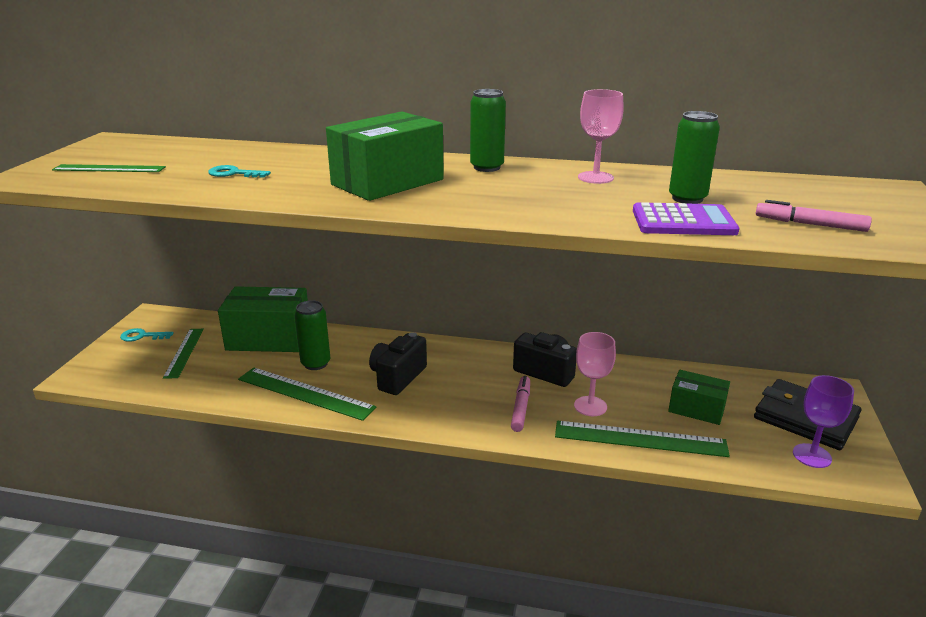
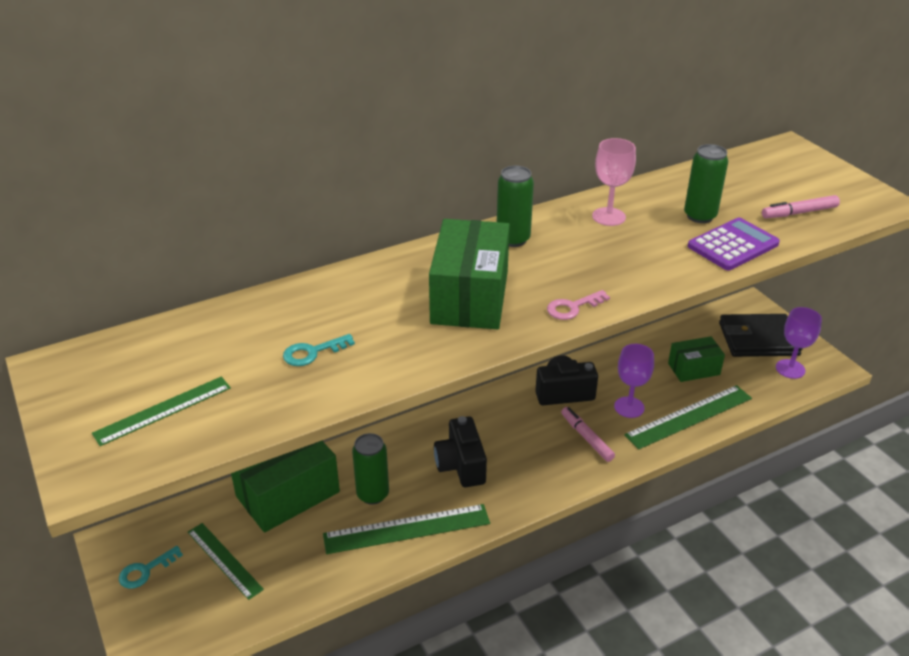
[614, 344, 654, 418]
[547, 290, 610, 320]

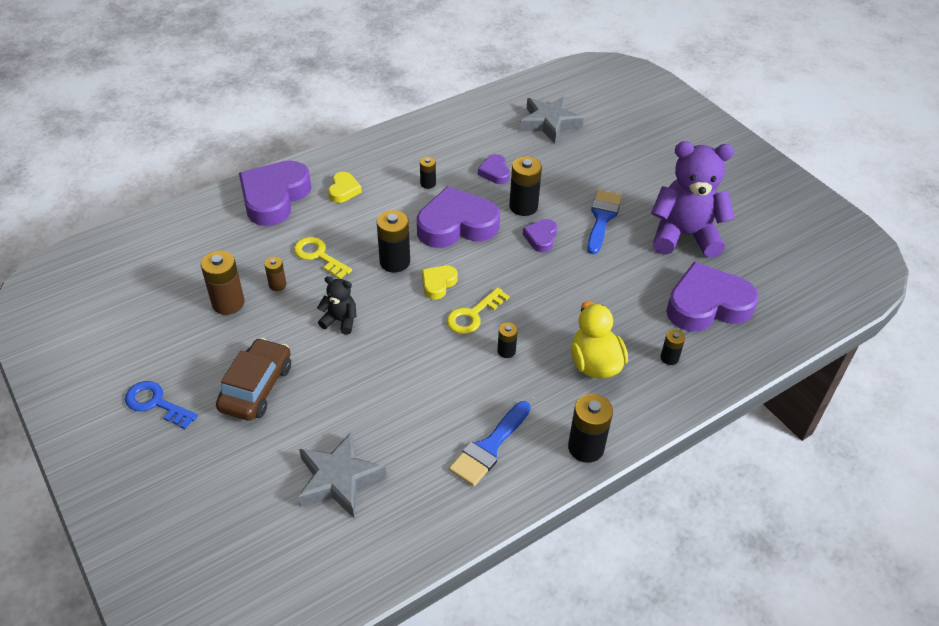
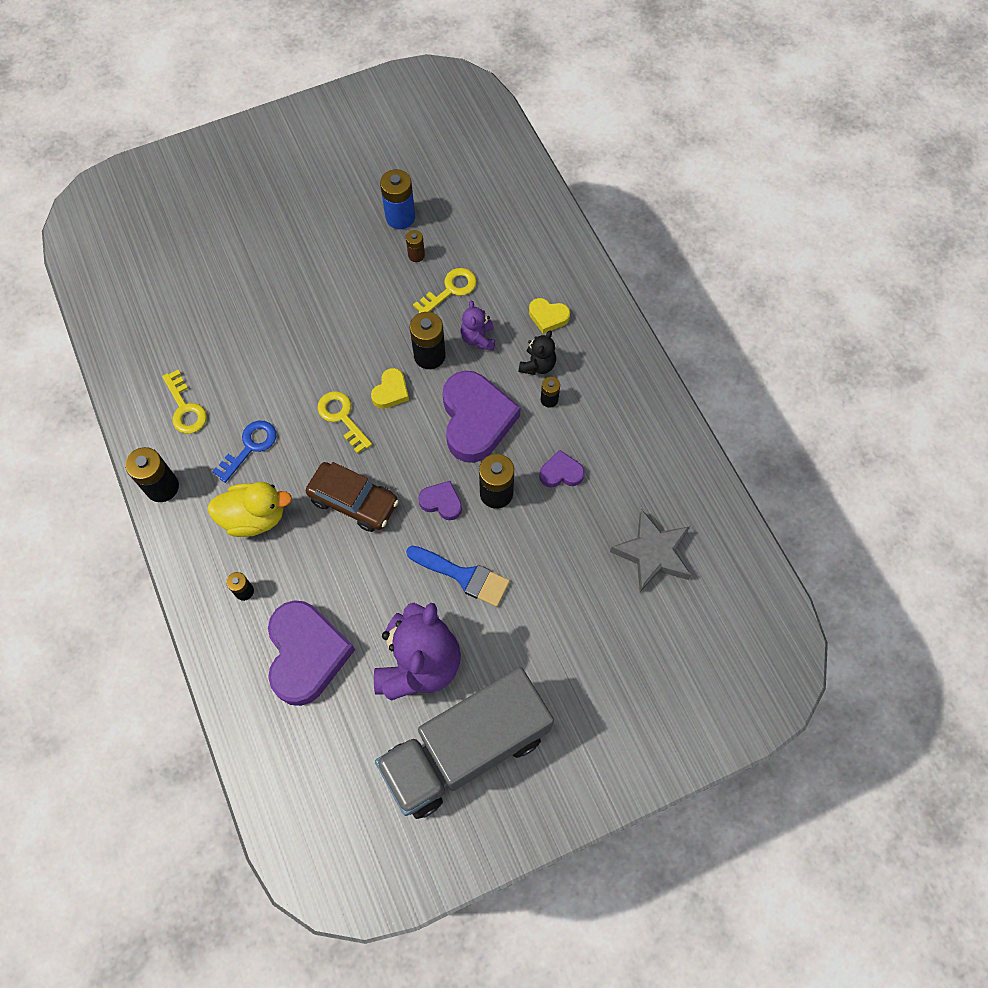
[212, 421, 276, 483]
[380, 169, 415, 229]
[306, 462, 399, 532]
[239, 160, 311, 226] (first image)
[298, 432, 386, 518] (first image)
[519, 330, 556, 375]
[371, 368, 409, 409]
[162, 370, 207, 434]
[497, 323, 518, 358] (first image)
[375, 667, 554, 819]
[461, 300, 495, 350]

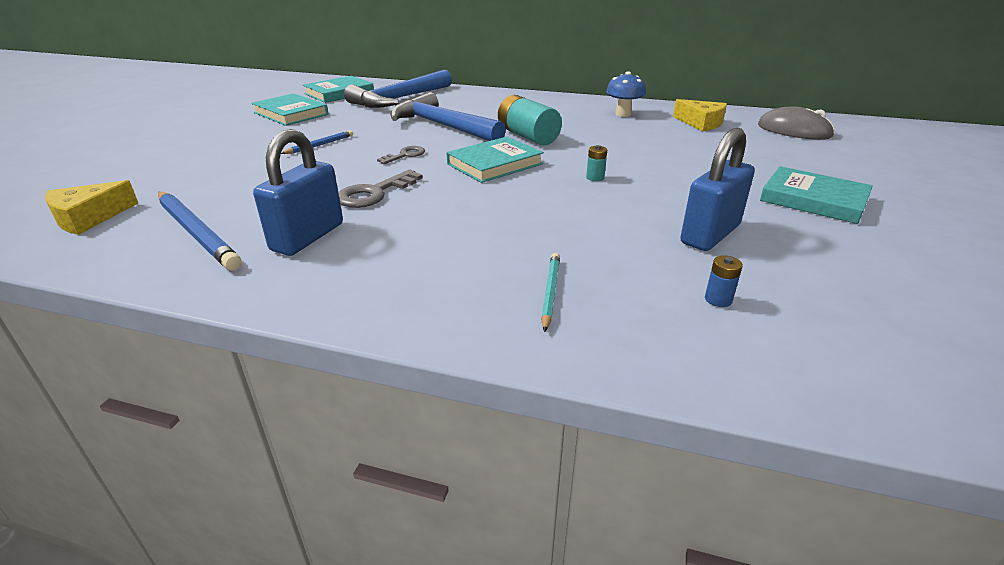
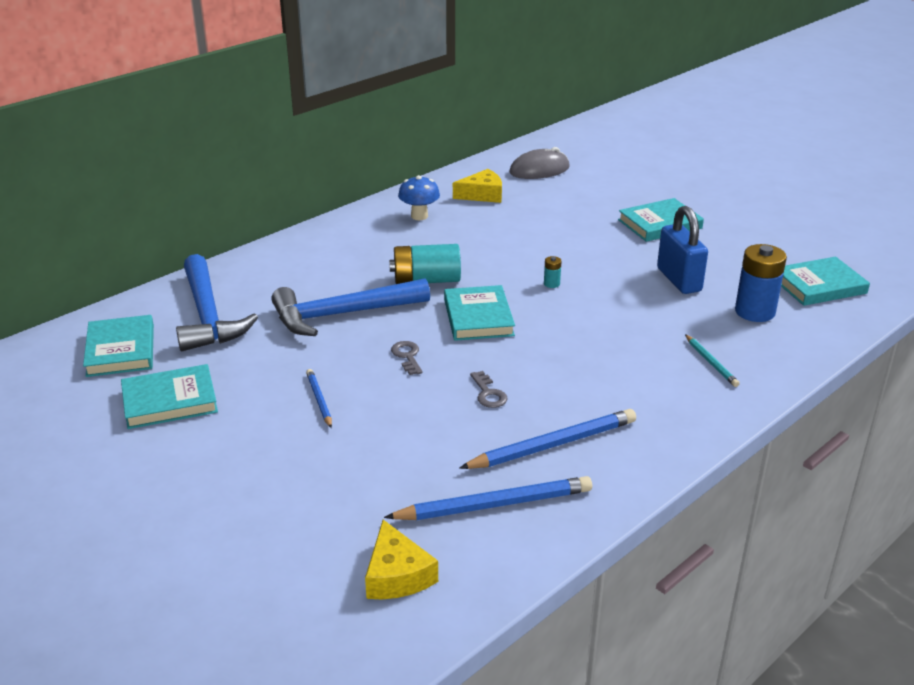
[459, 409, 636, 469]
[470, 371, 507, 408]
[685, 334, 740, 387]
[735, 244, 787, 322]
[781, 257, 870, 306]

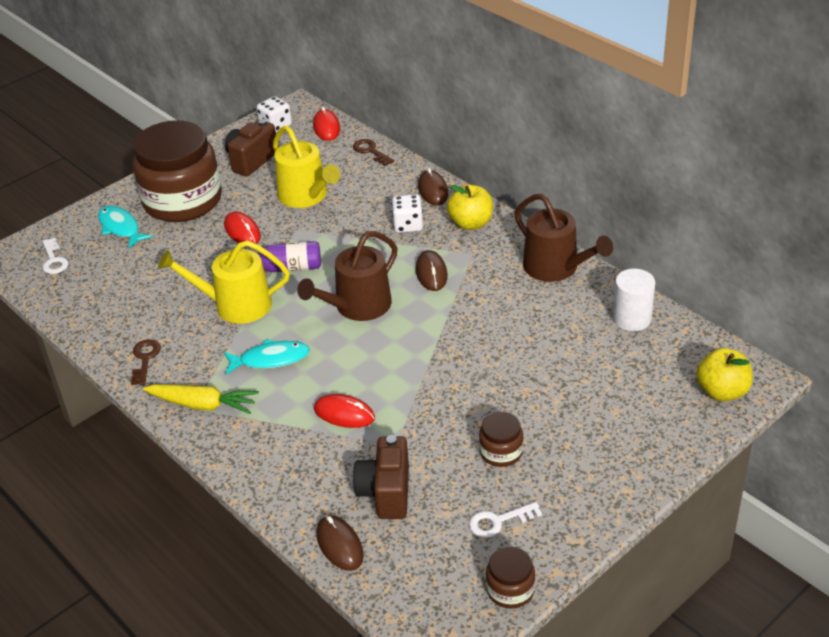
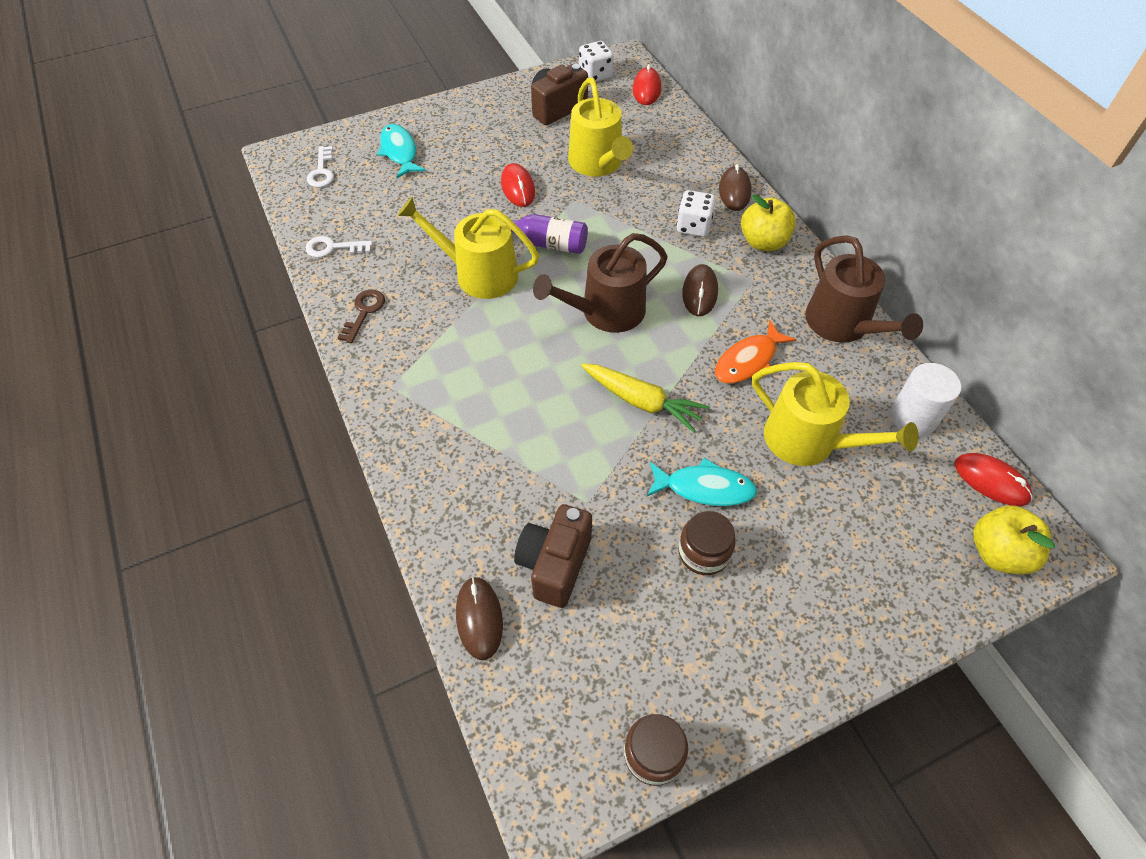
[133, 120, 222, 222] (first image)
[581, 364, 709, 433]
[647, 458, 757, 506]
[955, 453, 1032, 506]
[353, 139, 394, 166] (first image)
[306, 236, 373, 258]
[715, 320, 796, 383]
[752, 362, 919, 466]

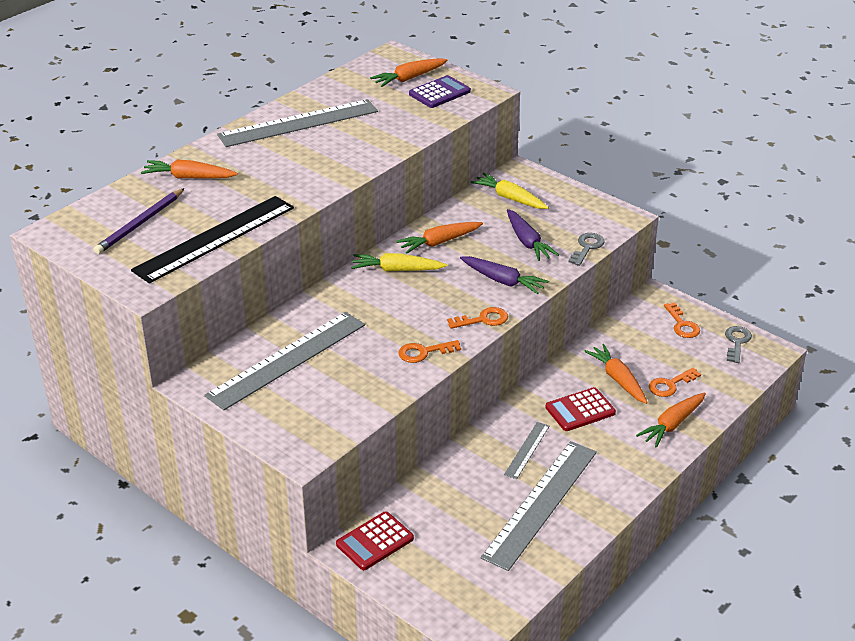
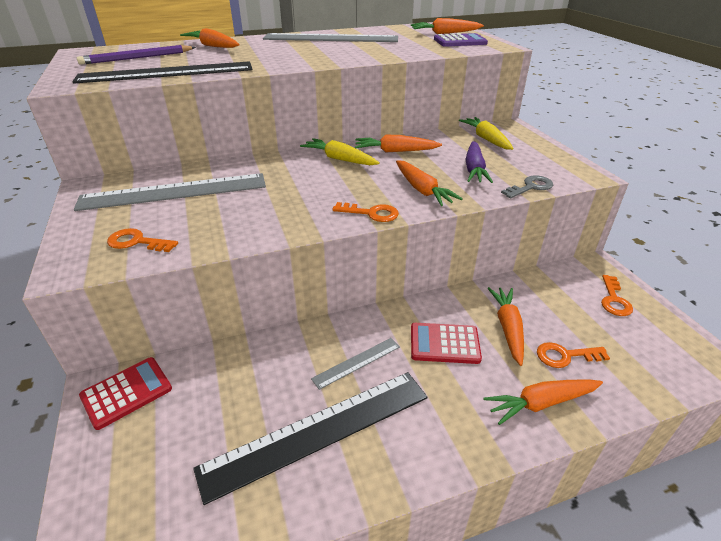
[79, 357, 172, 430]
[107, 228, 178, 252]
[396, 160, 463, 206]
[193, 372, 428, 505]
[725, 326, 752, 363] (first image)

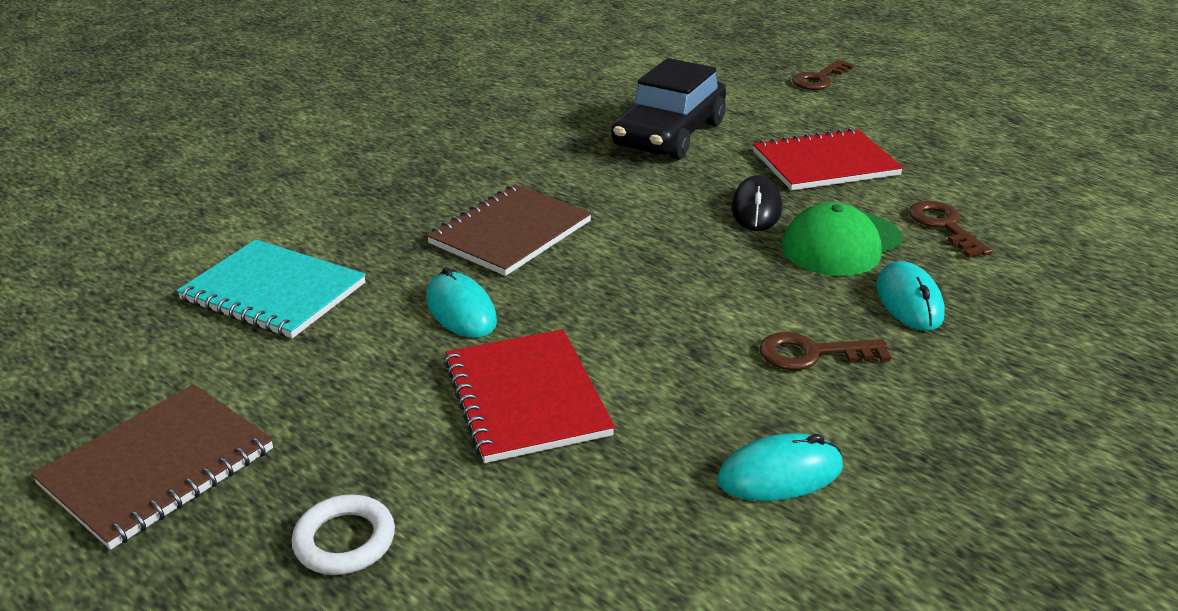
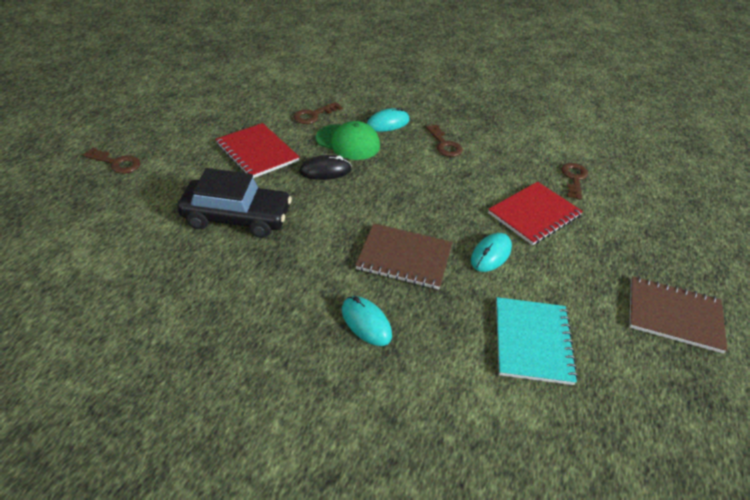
[292, 494, 395, 575] (first image)
[342, 296, 392, 346]
[561, 163, 588, 200]

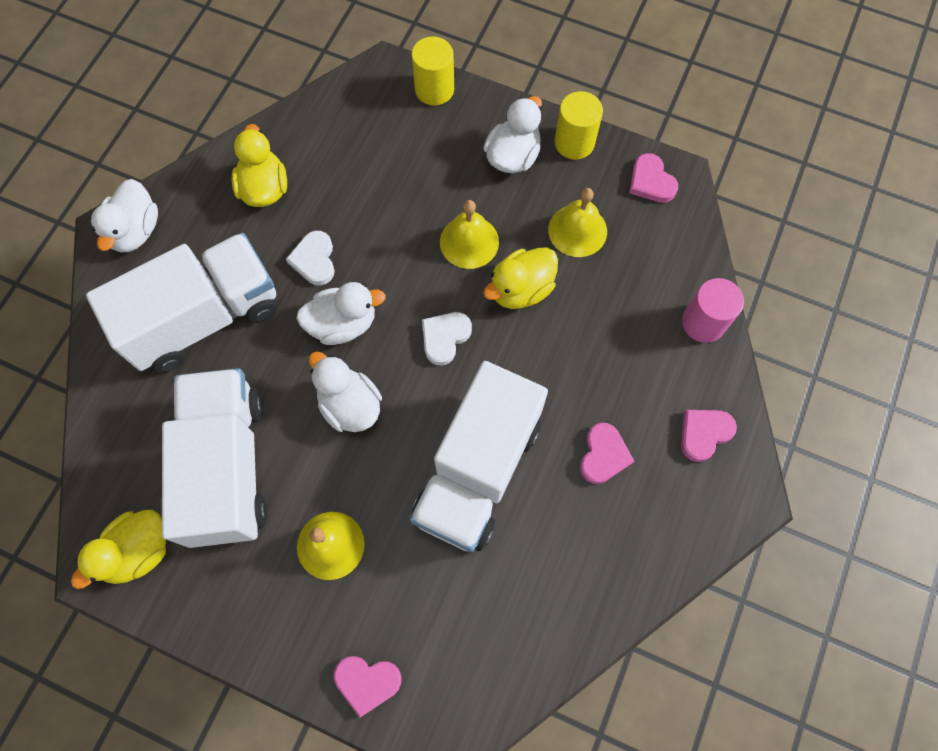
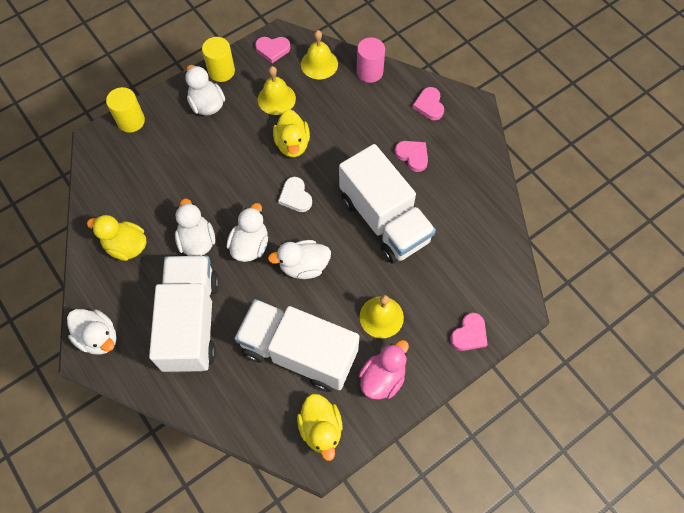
[175, 199, 215, 256]
[301, 30, 338, 79]
[359, 340, 409, 399]

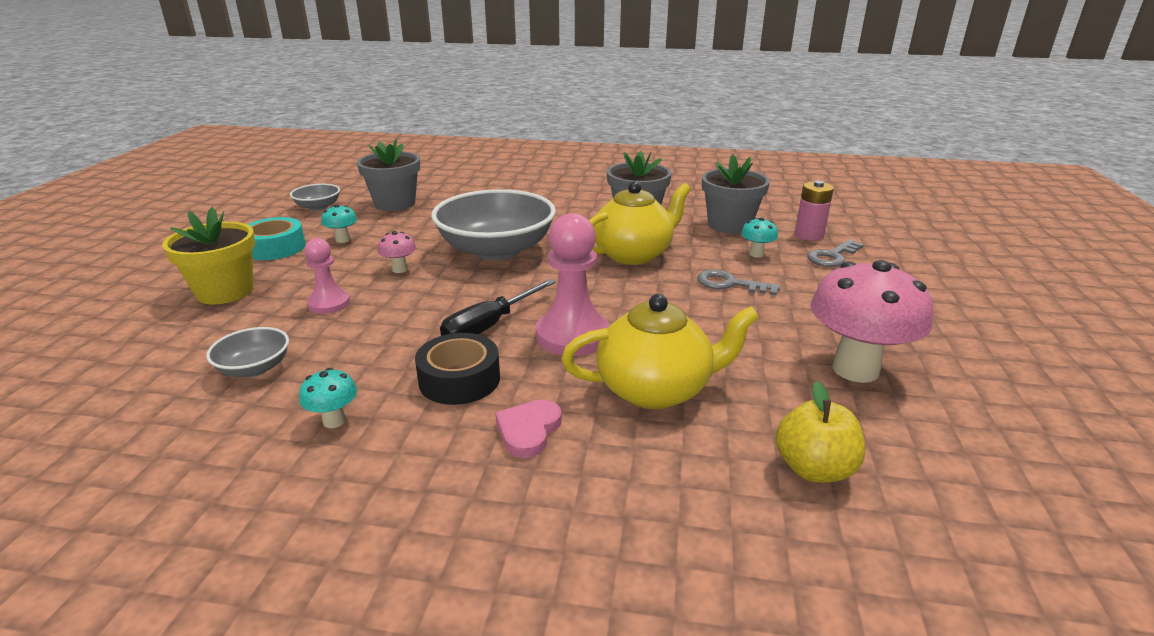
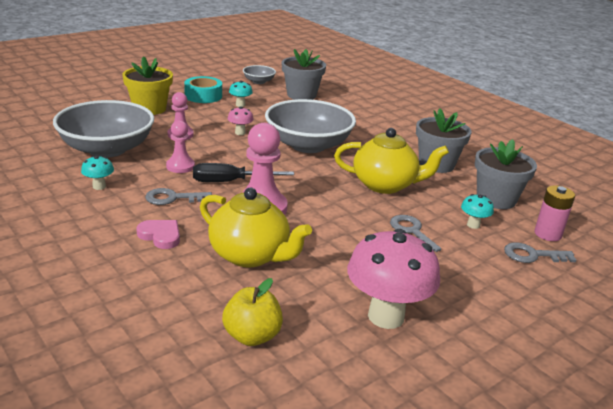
[53, 100, 154, 158]
[145, 188, 212, 205]
[136, 220, 180, 249]
[166, 120, 195, 173]

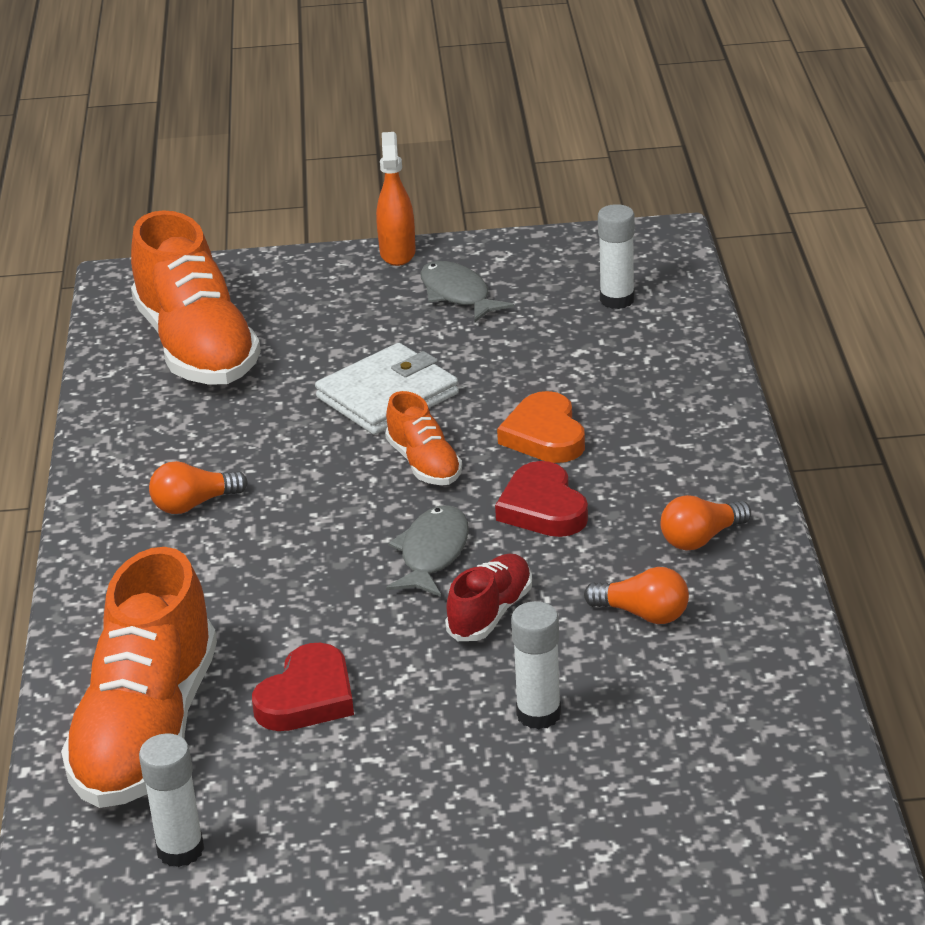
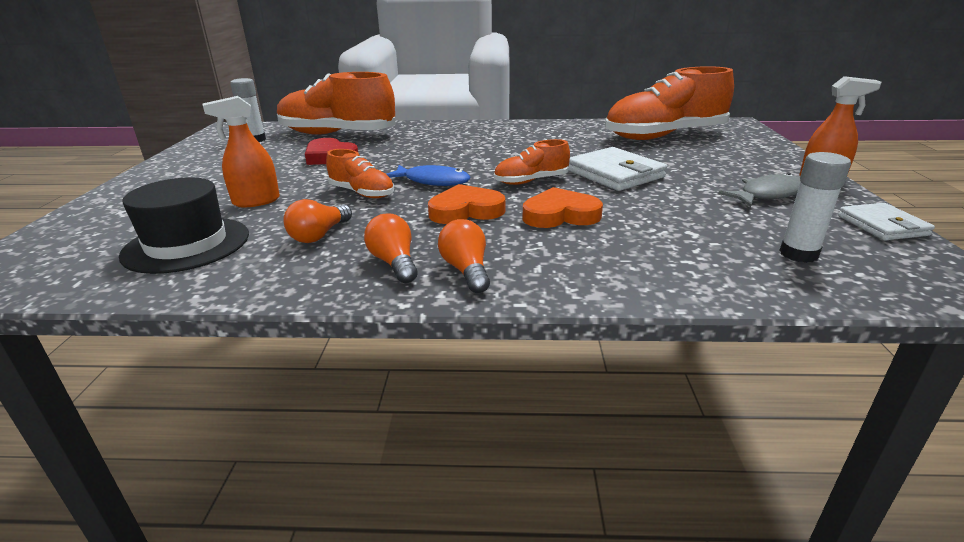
[438, 219, 490, 293]
[387, 165, 470, 186]
[326, 149, 394, 198]
[428, 184, 505, 224]
[203, 96, 280, 207]
[119, 177, 249, 274]
[838, 203, 935, 241]

